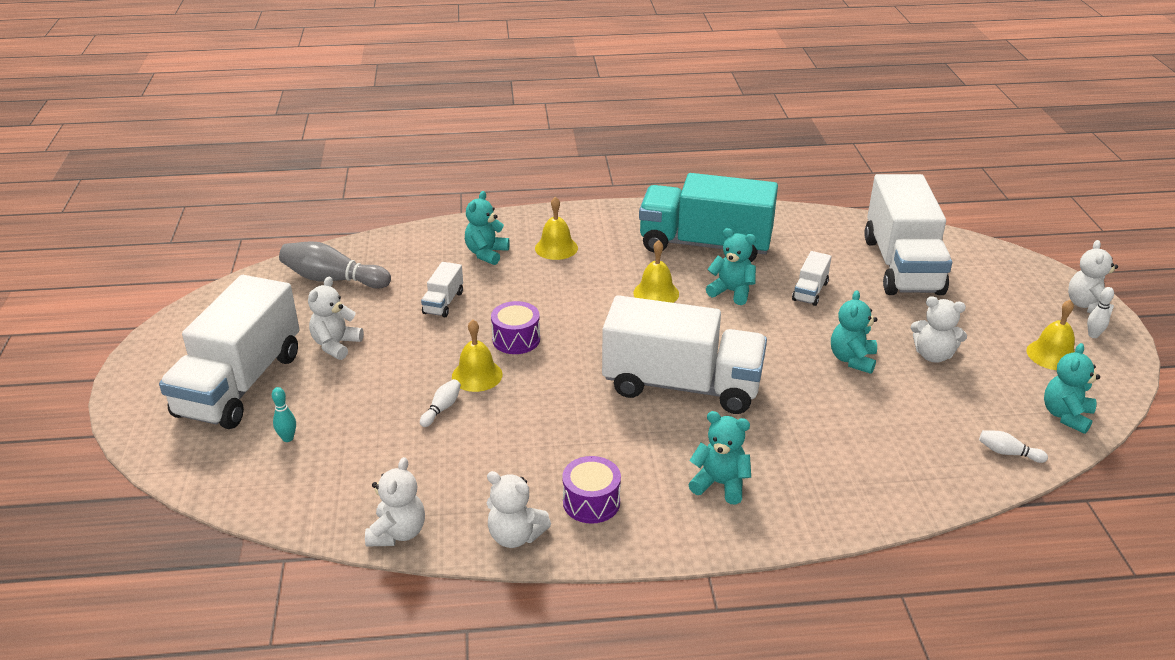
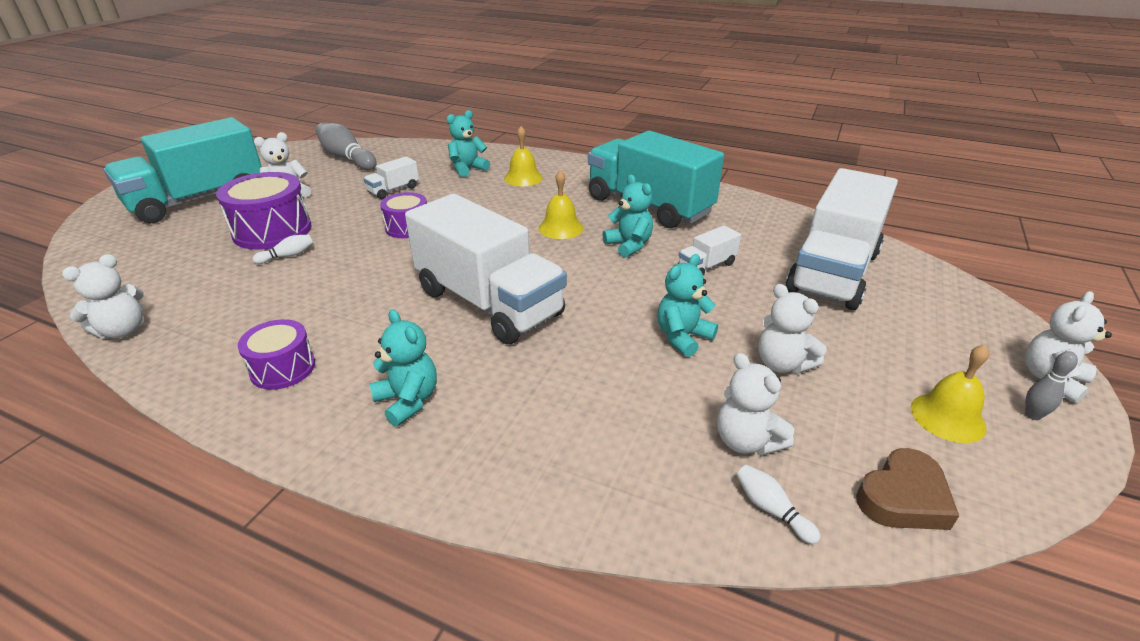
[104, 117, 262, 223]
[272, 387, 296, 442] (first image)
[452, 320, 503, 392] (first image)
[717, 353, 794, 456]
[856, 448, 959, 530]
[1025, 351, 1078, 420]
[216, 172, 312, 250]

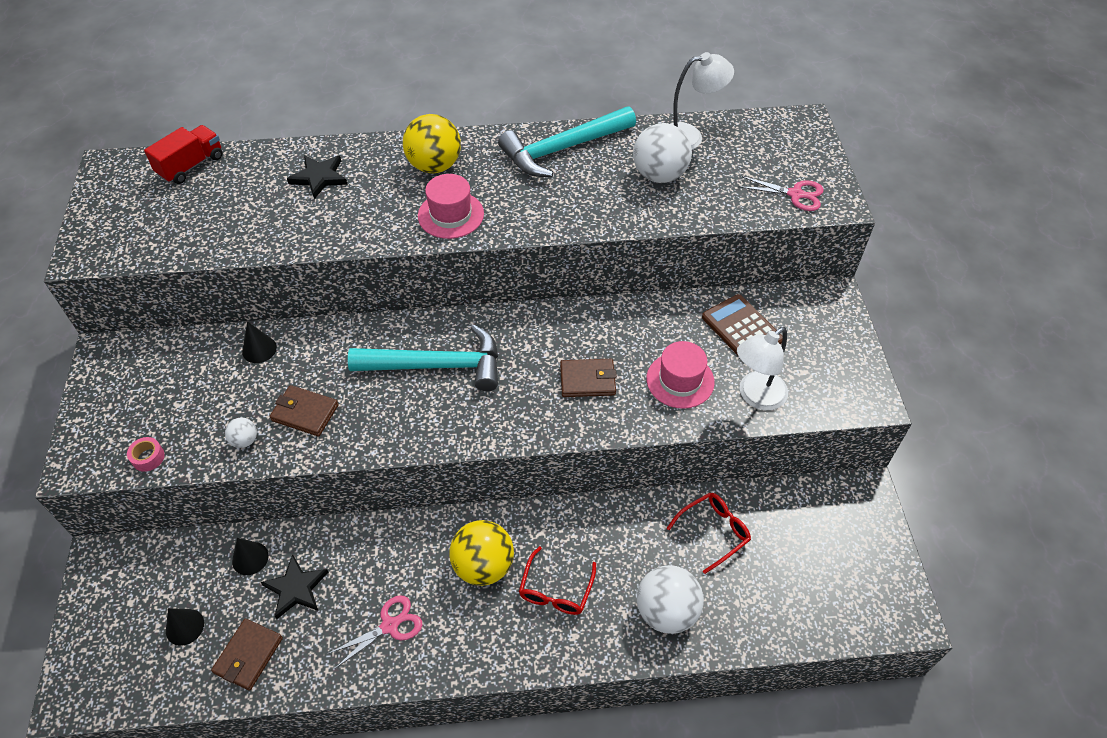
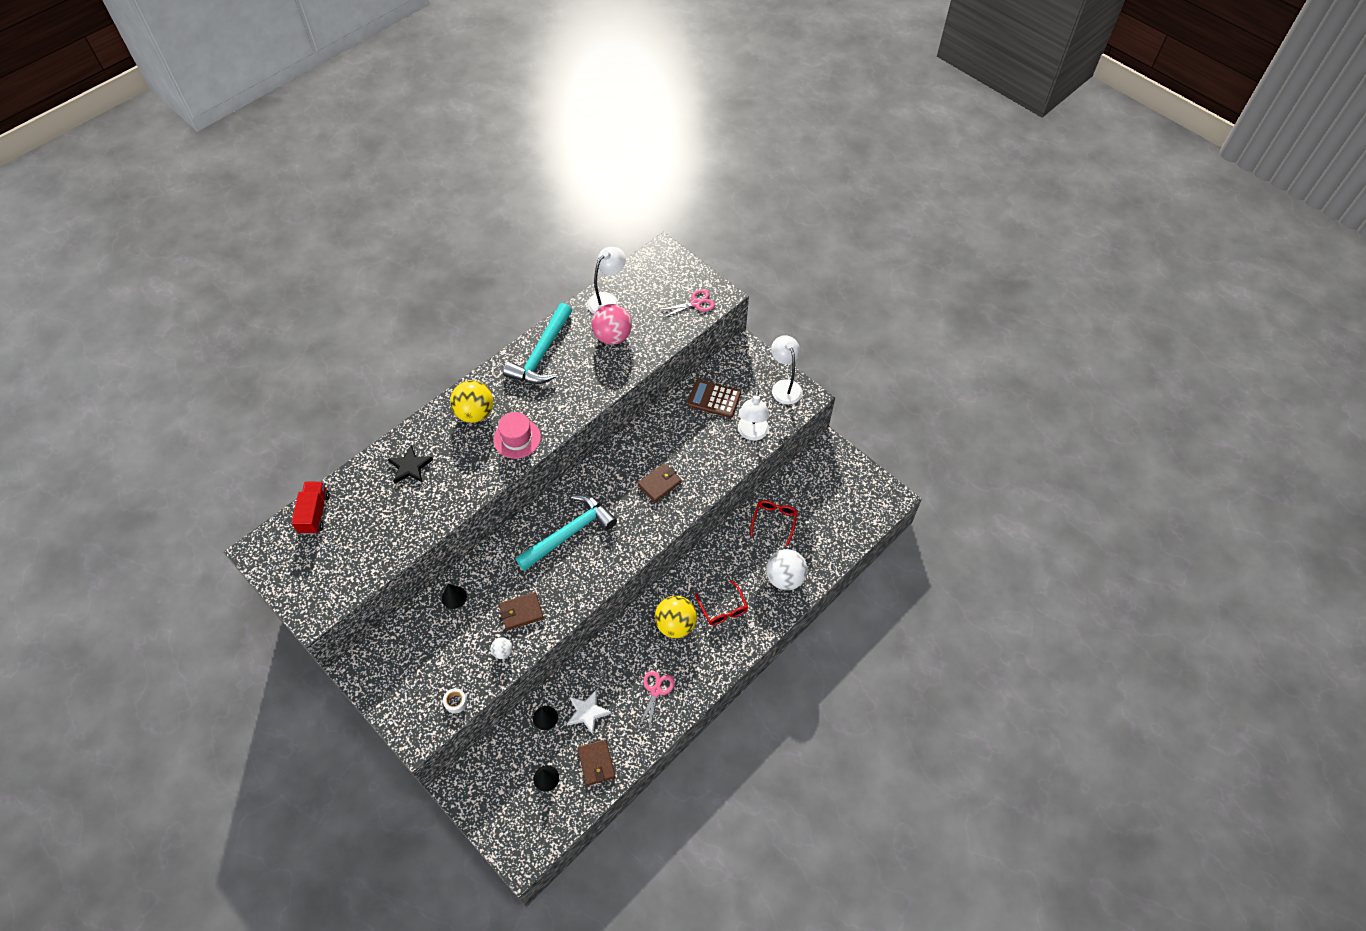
[443, 688, 467, 714]
[567, 690, 611, 734]
[592, 304, 632, 345]
[646, 341, 715, 409] (first image)
[771, 335, 802, 405]

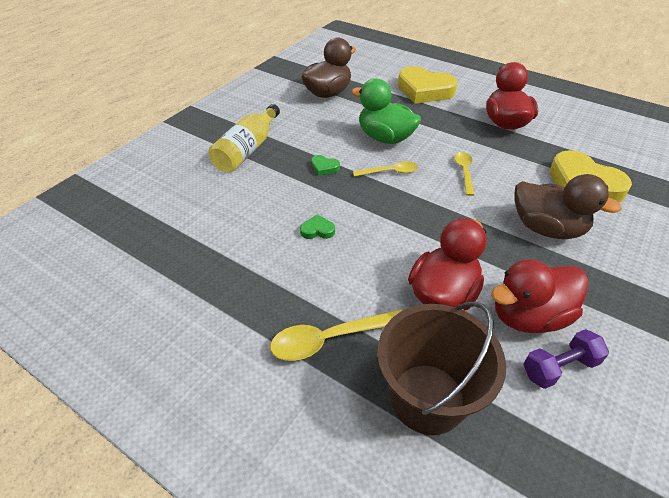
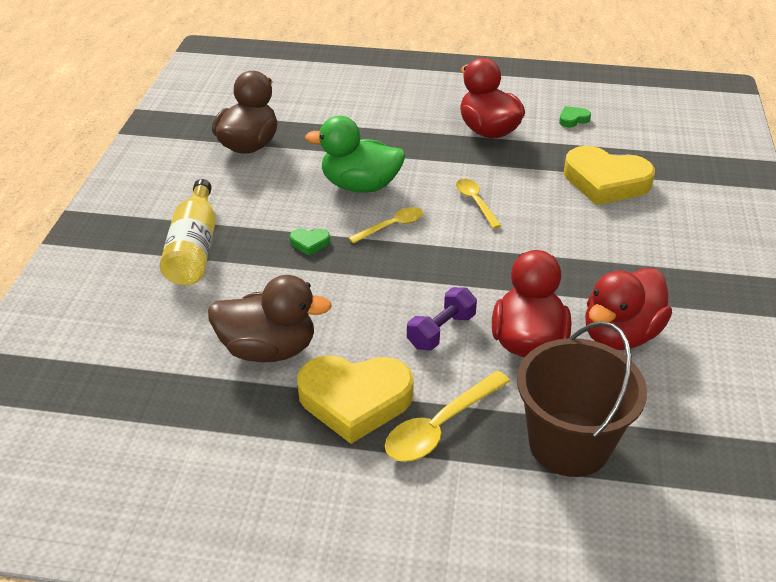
[559, 106, 591, 128]
[297, 355, 414, 444]
[208, 275, 332, 362]
[407, 287, 477, 350]

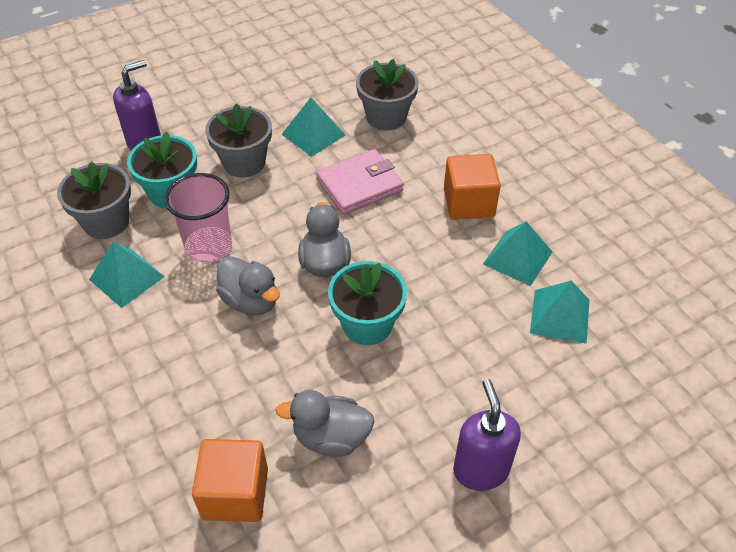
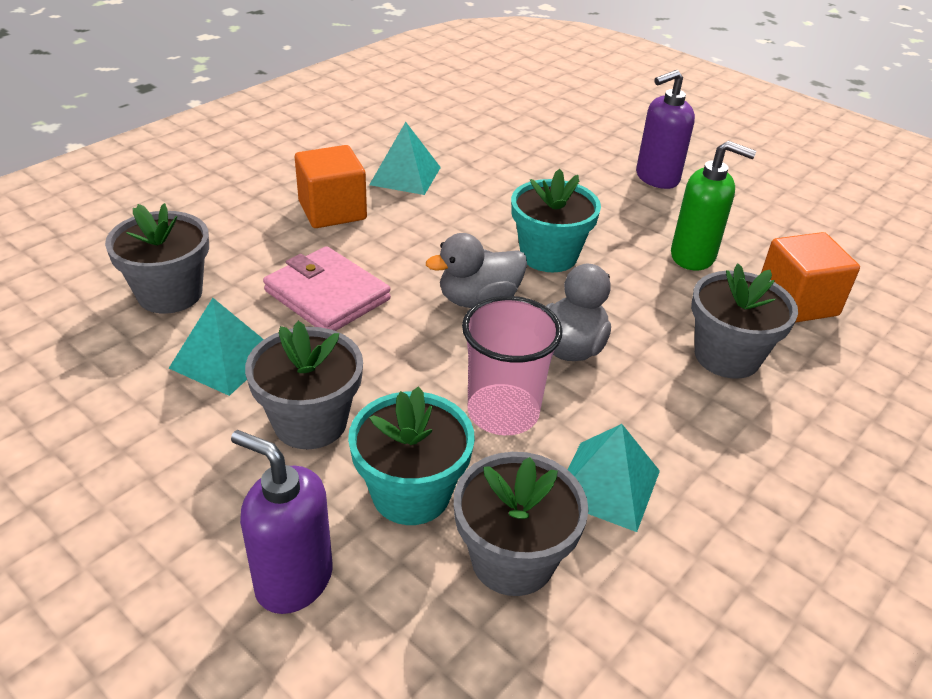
[671, 141, 756, 270]
[530, 281, 589, 344] (first image)
[691, 263, 798, 379]

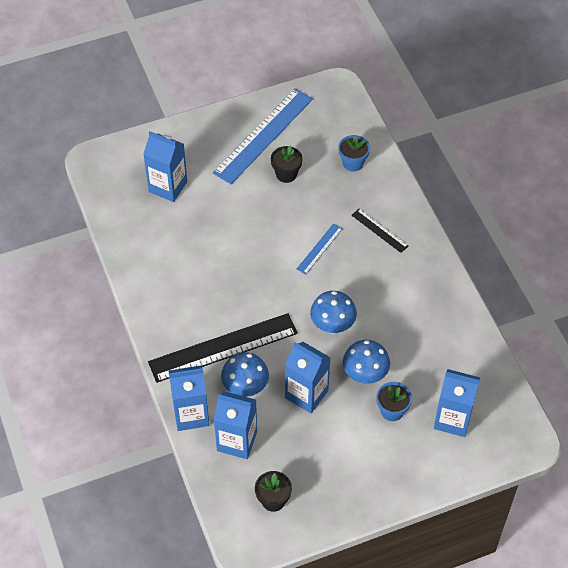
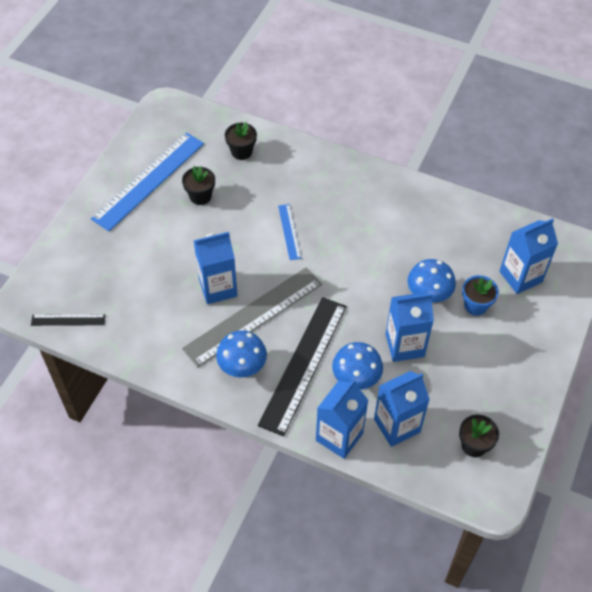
[194, 232, 238, 304]
[91, 132, 204, 231]
[216, 330, 267, 377]
[225, 122, 257, 160]
[31, 314, 105, 326]
[182, 268, 322, 367]

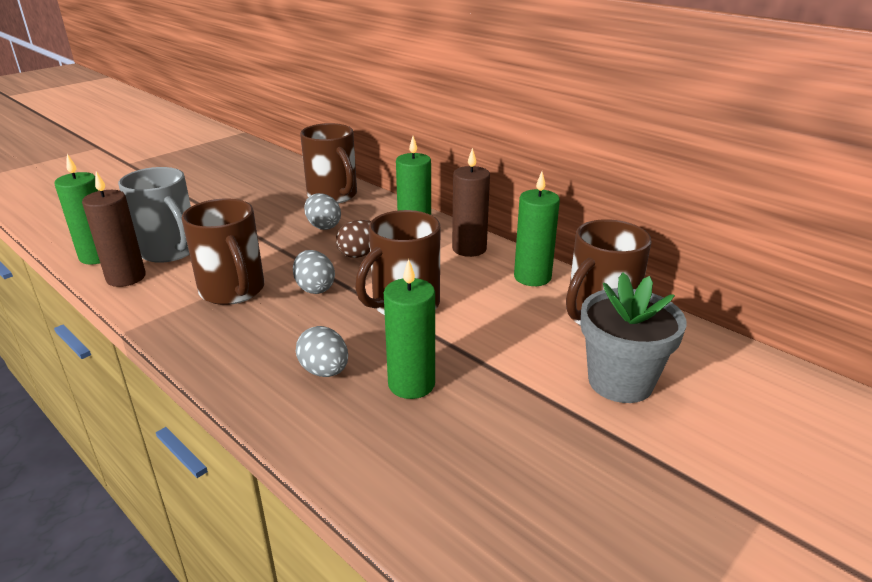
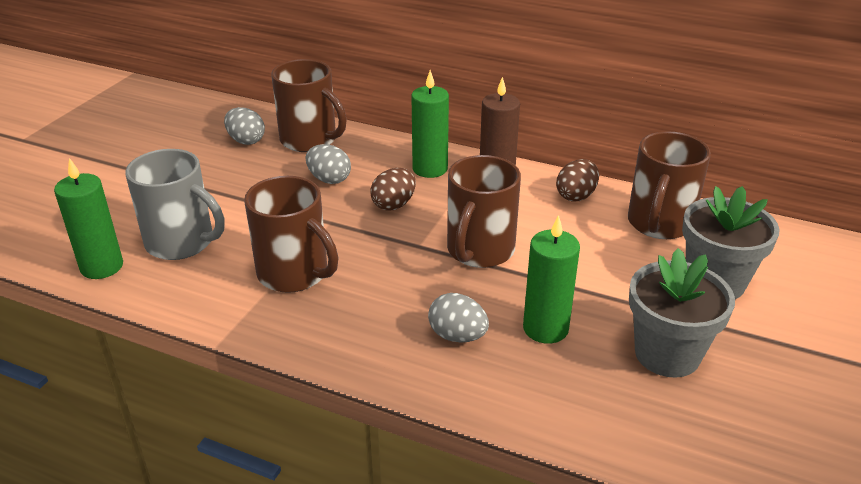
[82, 171, 146, 287] (first image)
[224, 107, 265, 145]
[556, 159, 599, 202]
[629, 248, 735, 378]

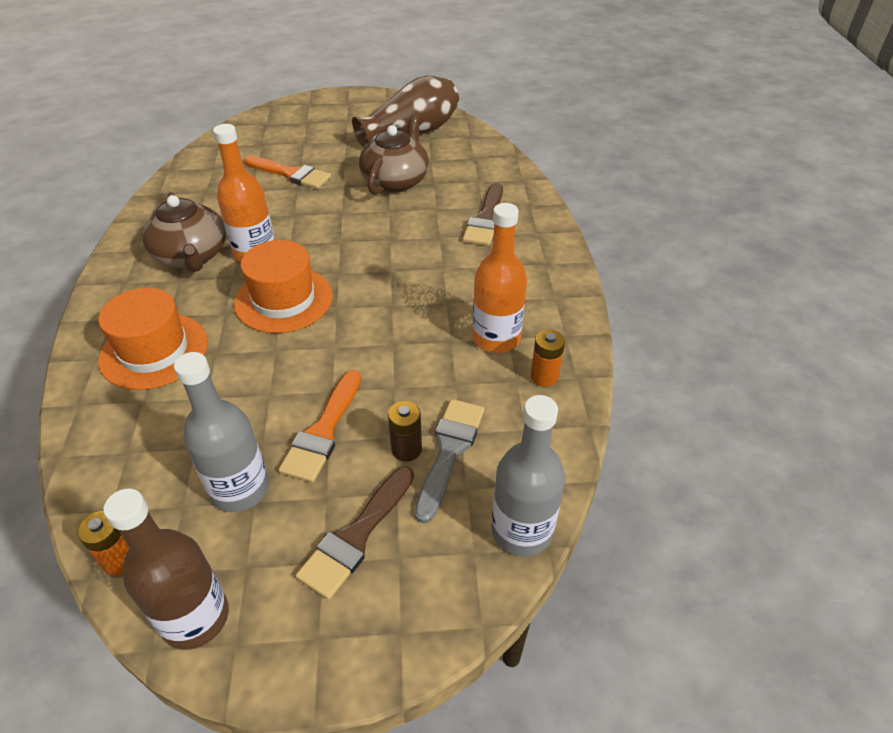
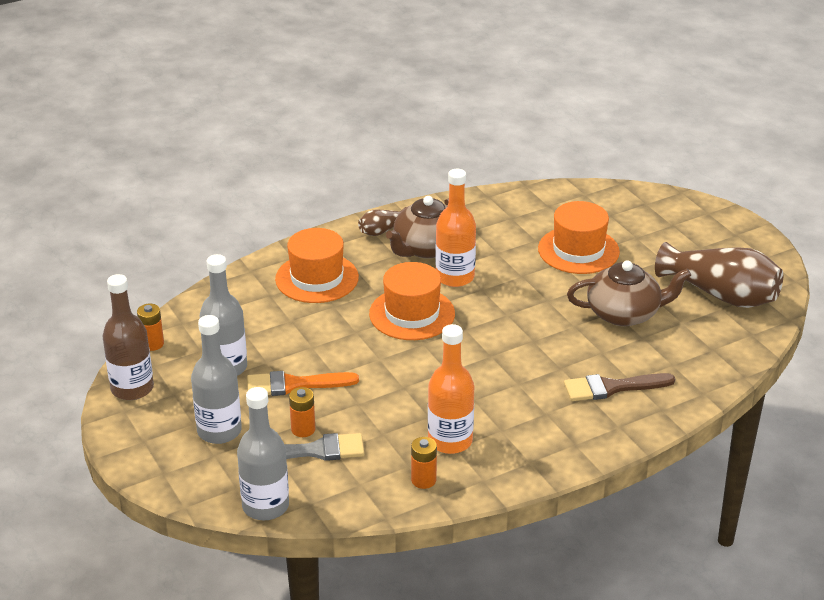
[538, 201, 620, 274]
[191, 315, 242, 444]
[289, 387, 316, 437]
[358, 207, 406, 236]

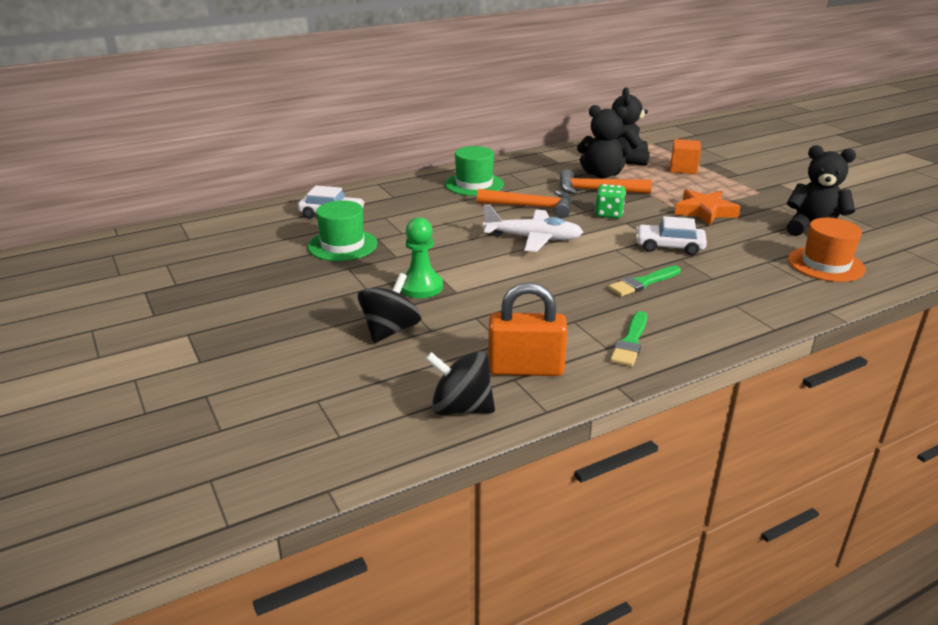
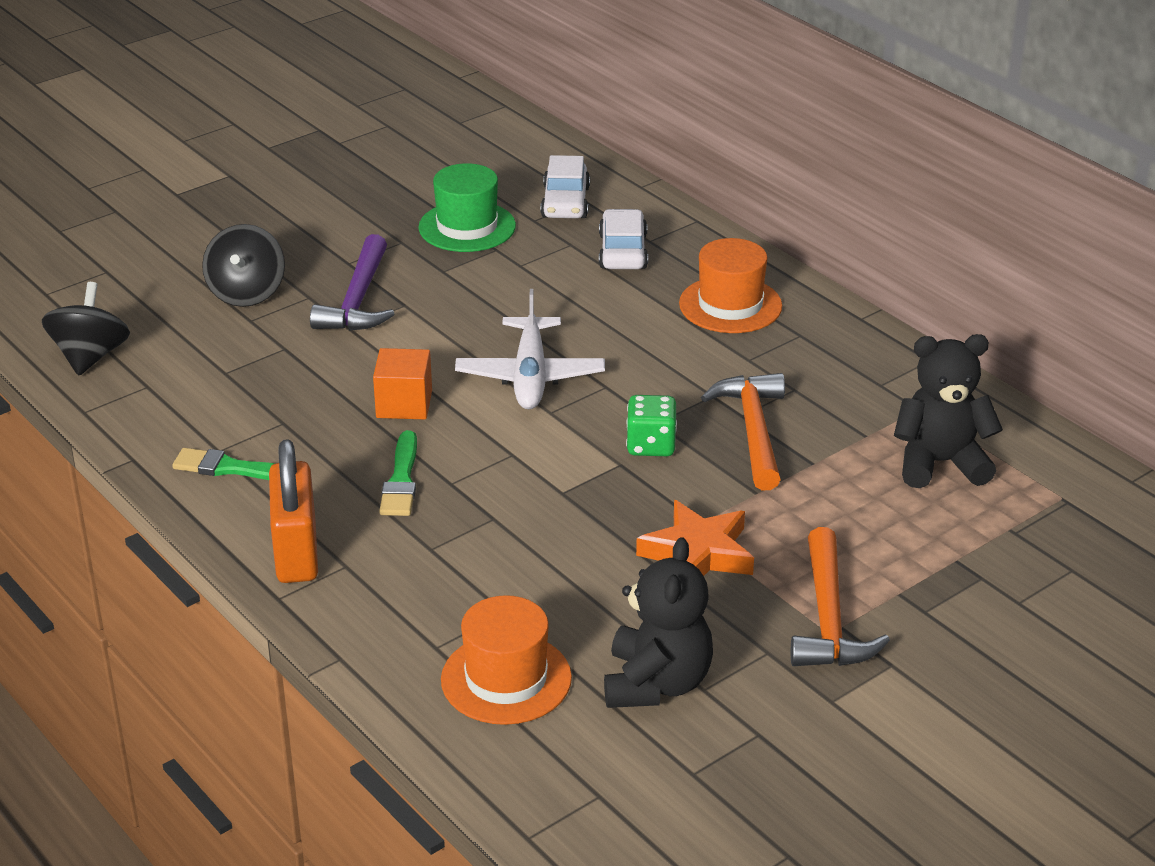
[202, 224, 285, 307]
[310, 234, 394, 331]
[679, 238, 782, 333]
[791, 527, 890, 666]
[269, 439, 318, 583]
[577, 105, 632, 178] (first image)
[379, 430, 417, 516]
[599, 209, 648, 269]
[373, 348, 432, 420]

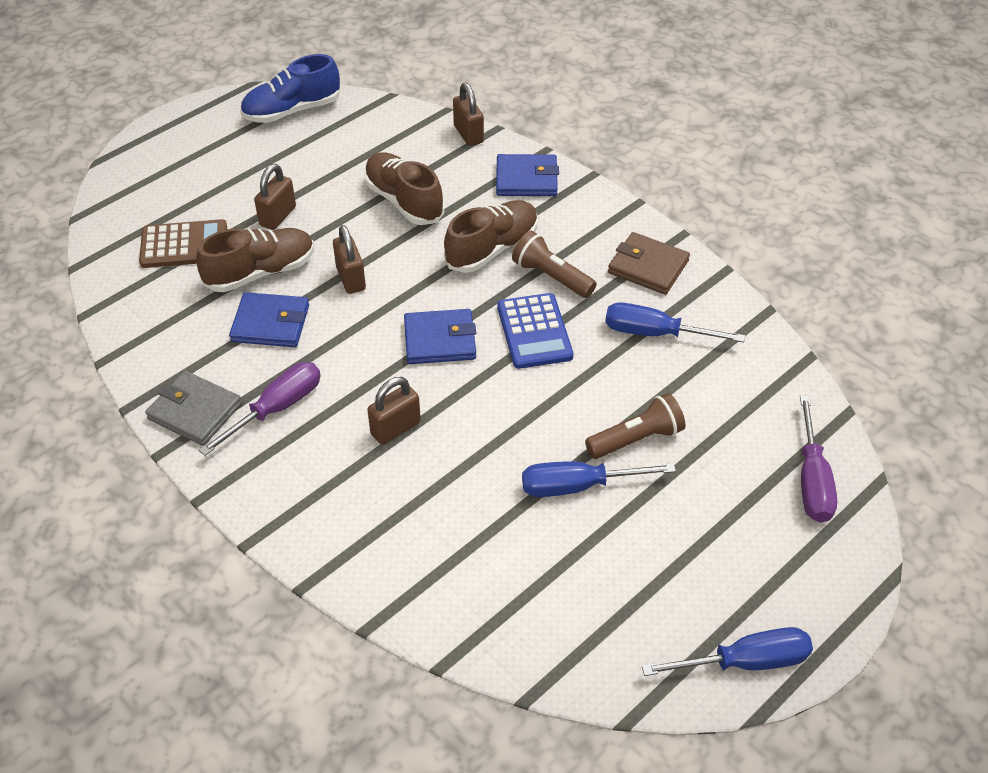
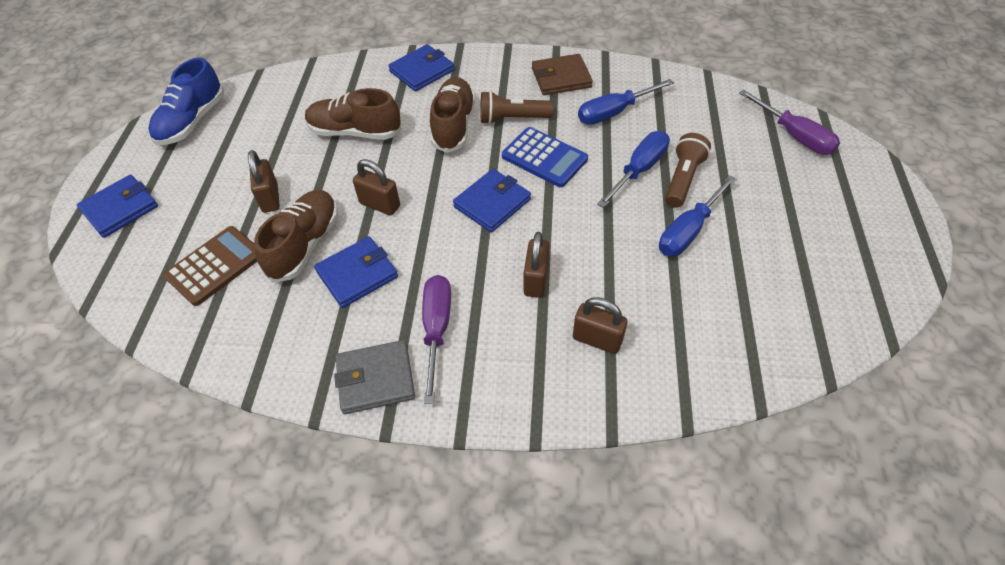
[573, 297, 627, 354]
[597, 131, 670, 208]
[77, 175, 158, 238]

